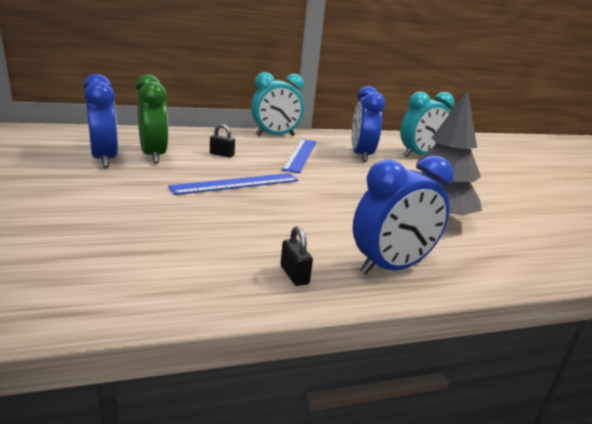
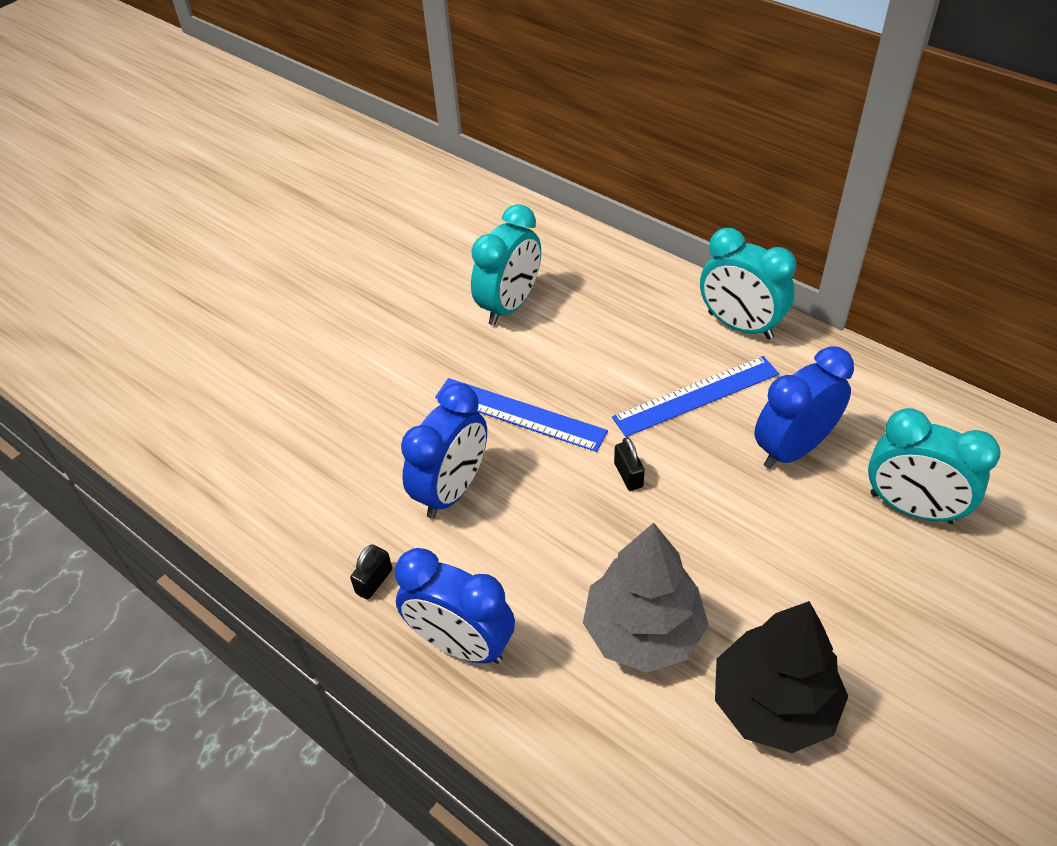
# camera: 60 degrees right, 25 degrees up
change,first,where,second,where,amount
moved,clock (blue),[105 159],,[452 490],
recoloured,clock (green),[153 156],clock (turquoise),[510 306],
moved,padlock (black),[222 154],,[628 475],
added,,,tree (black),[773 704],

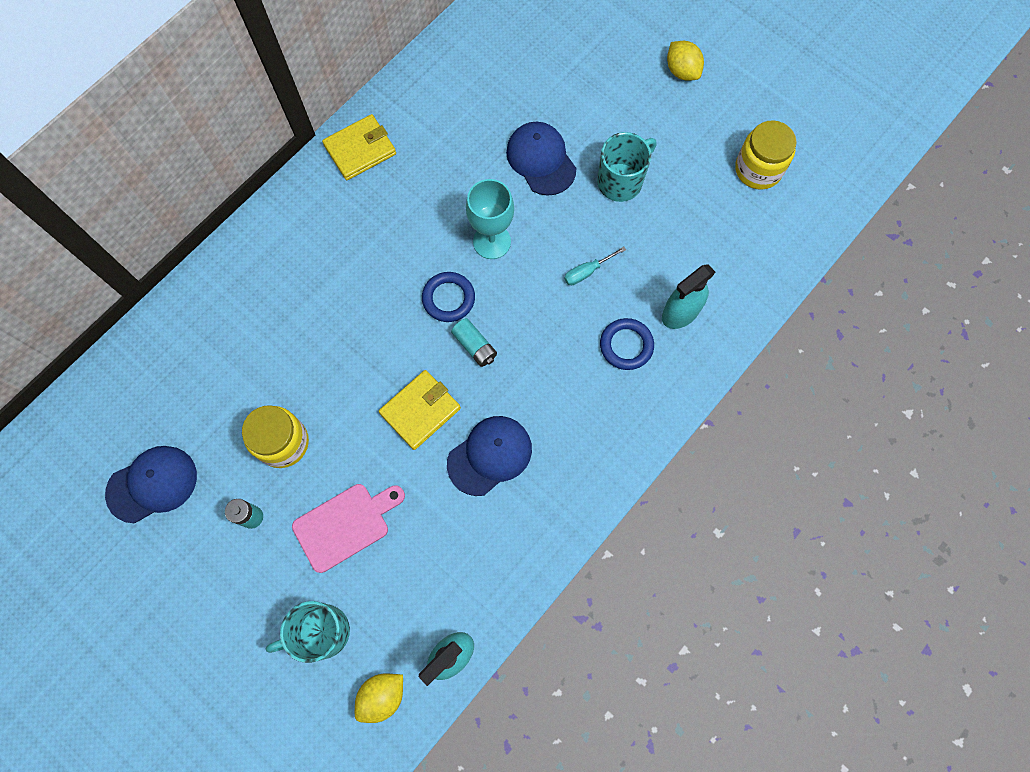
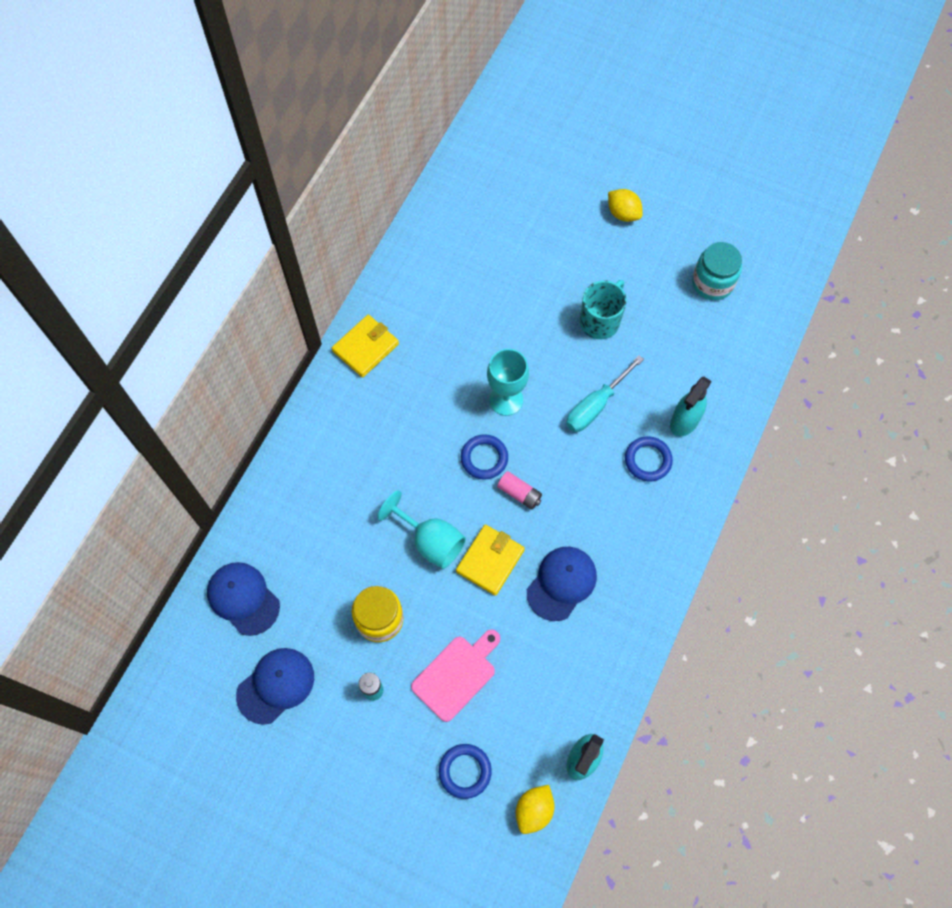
# camera: 15 degrees left, 5 degrees down
change,first,where,second,where,amount
moved,cap (blue),[541 160],,[243 598],
added,,,goblet (turquoise),[430 541],
replaced,mug (turquoise),[321 632],ring (blue),[465 771],
recoloured,battery (turquoise),[475 346],battery (pink),[519 493],
resized,screwdriver (turquoise),[587 272],,[595 405],x1.73
recoloured,jar (yellow),[758 169],jar (turquoise),[712 283],

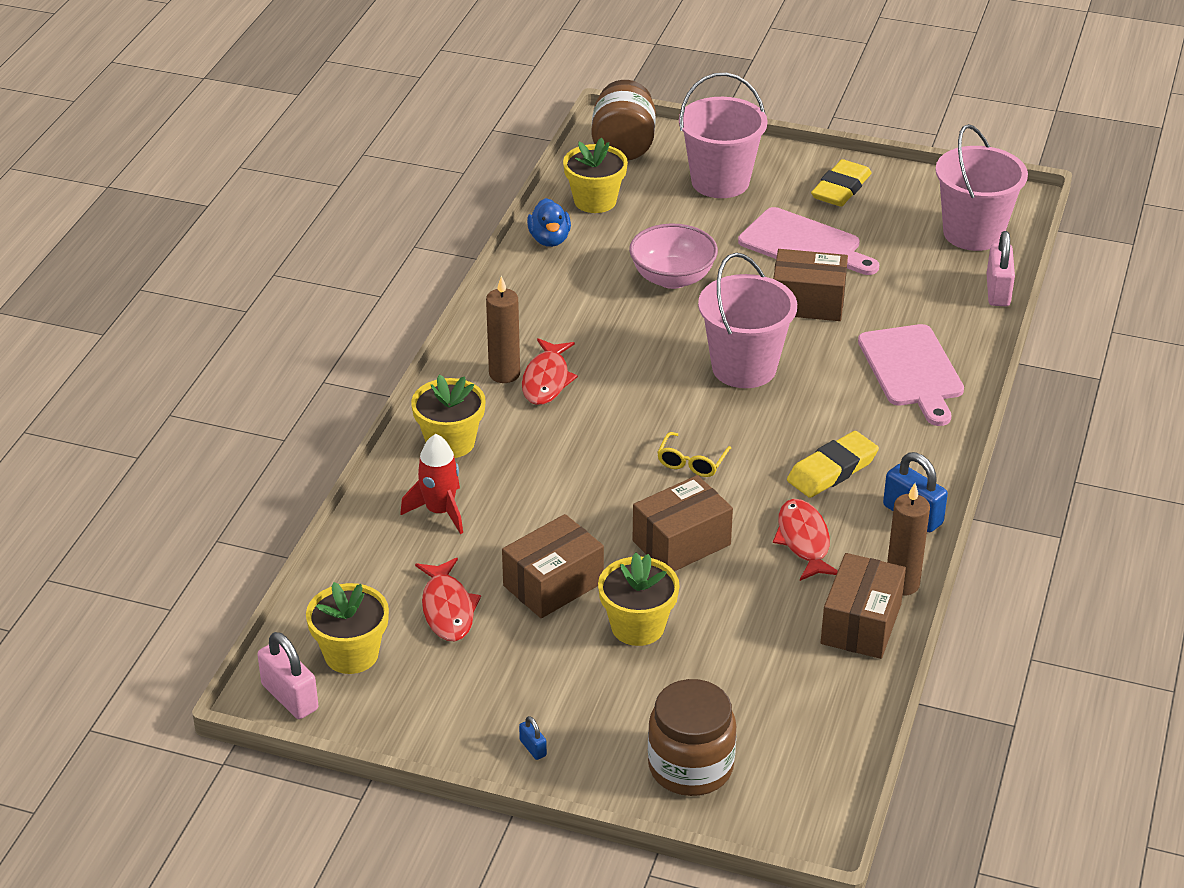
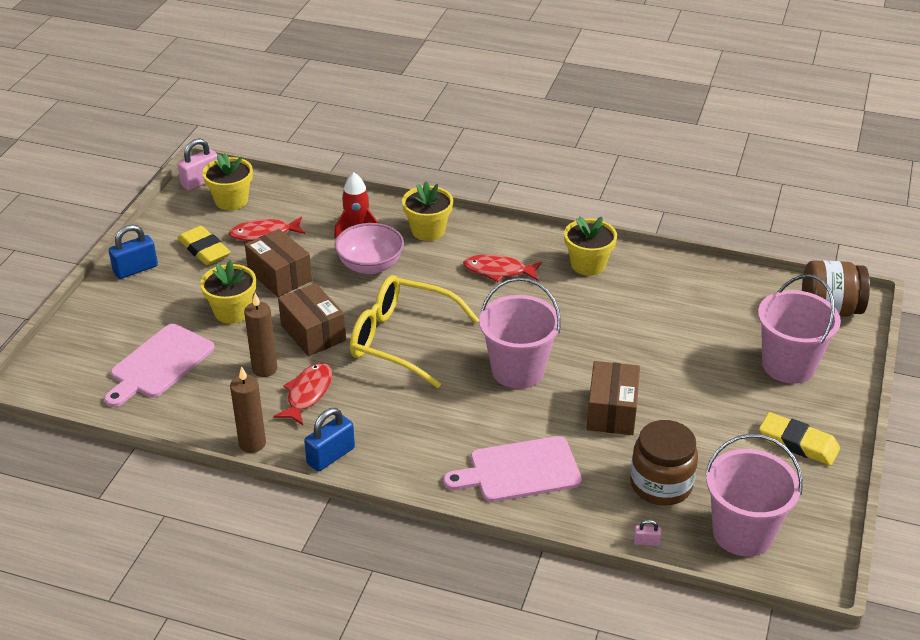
# camera: 90 degrees right, 0 degrees up
change,first,where,second,where,amount
moved,cutting board (pink),[804 245],,[159 364],
resized,padlock (blue),[533 748],,[135 269],x2.07
moved,eraser (yellow),[832 470],,[204 250],
moved,candle (brown),[504 374],,[264 369],
turned,fish (red),[804 541],,[307 394],60 degrees counterclockwise
moved,bowl (pink),[672 278],,[370 265],
resized,glasses (yellow),[691 462],,[401 340],x2.39
moved,flower pot (yellow),[595 201],,[588 264],
moved,jar (brown),[690 766],,[661 484],
resized,padlock (pink),[998 291],,[646 542],x0.48
removed,duck (blue),[549 239],,,
removed,box (brown),[861 624],,,

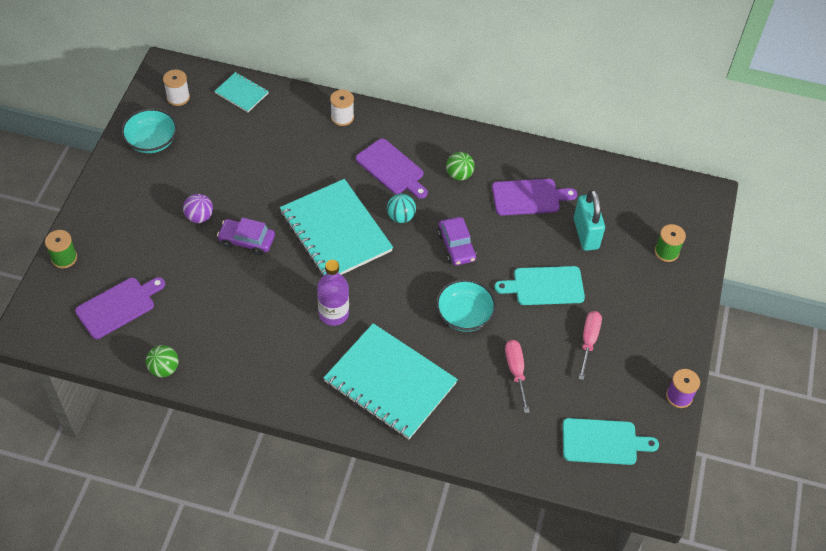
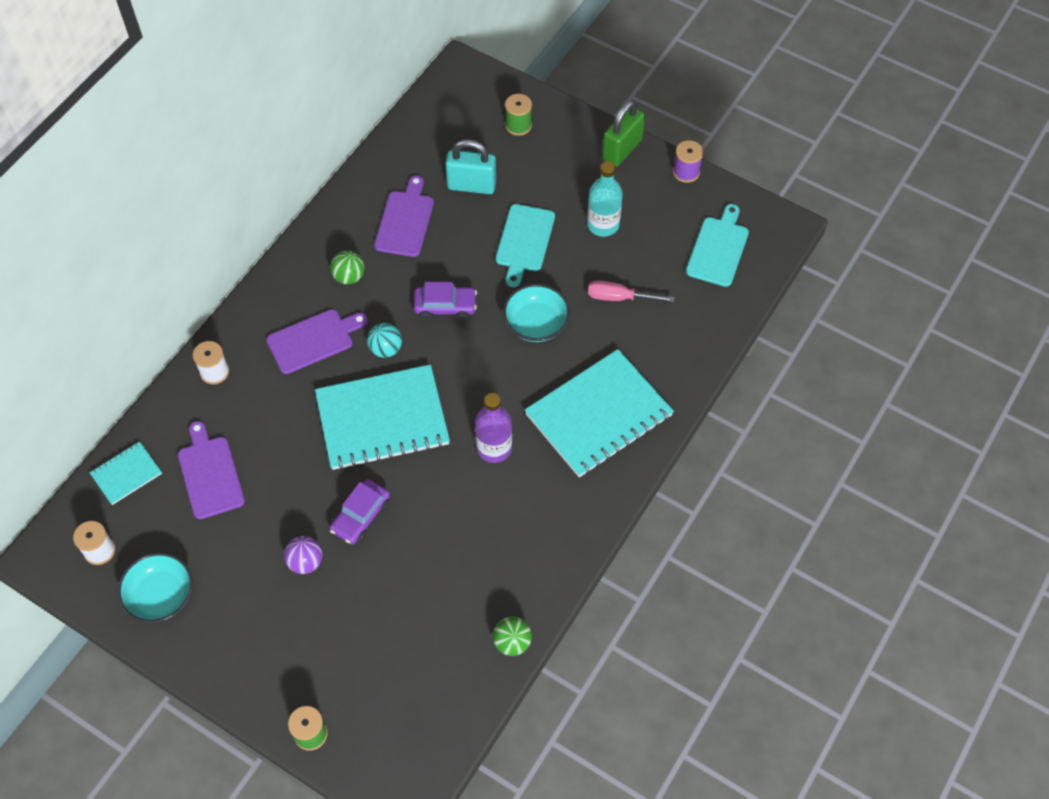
# camera: 70 degrees left, 5 degrees up
change,first,where,second,where,amount
moved,cutting board (purple),[118 306],,[210 474],
replaced,screwdriver (pink),[588 341],bottle (turquoise),[603 225],
added,,,padlock (green),[622 150],

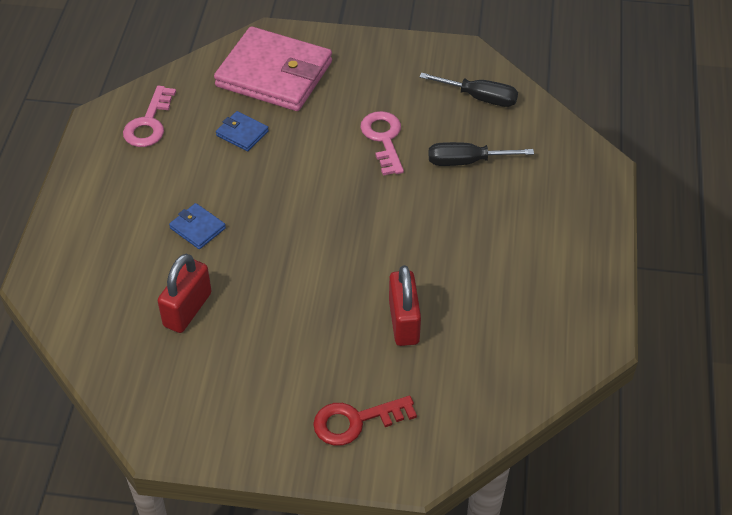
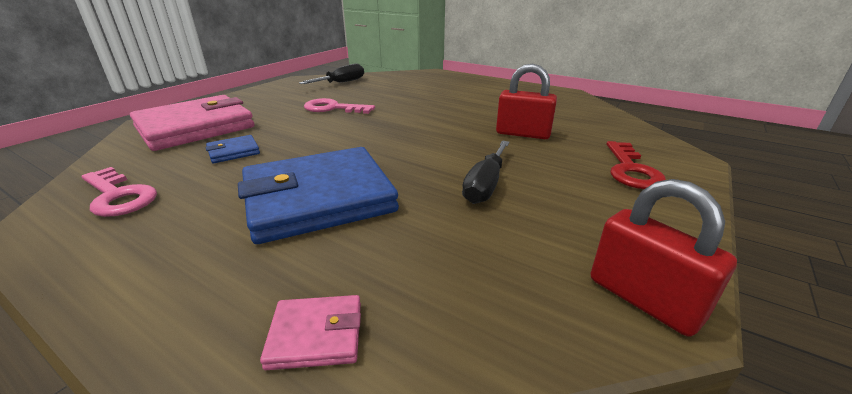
# camera: 65 degrees left, 20 degrees down
change,first,where,second,where,amount
resized,wallet (blue),[197 228],,[318 199],x2.40
added,,,wallet (pink),[316 335],
moved,screwdriver (black),[466 161],,[485 185],
moved,padlock (red),[187 309],,[643 299],

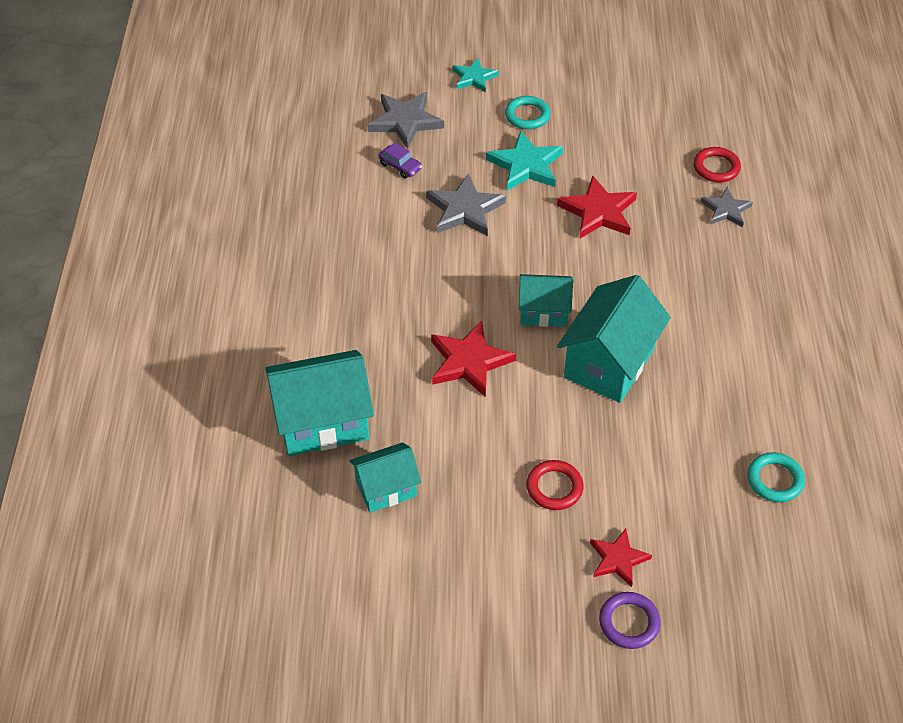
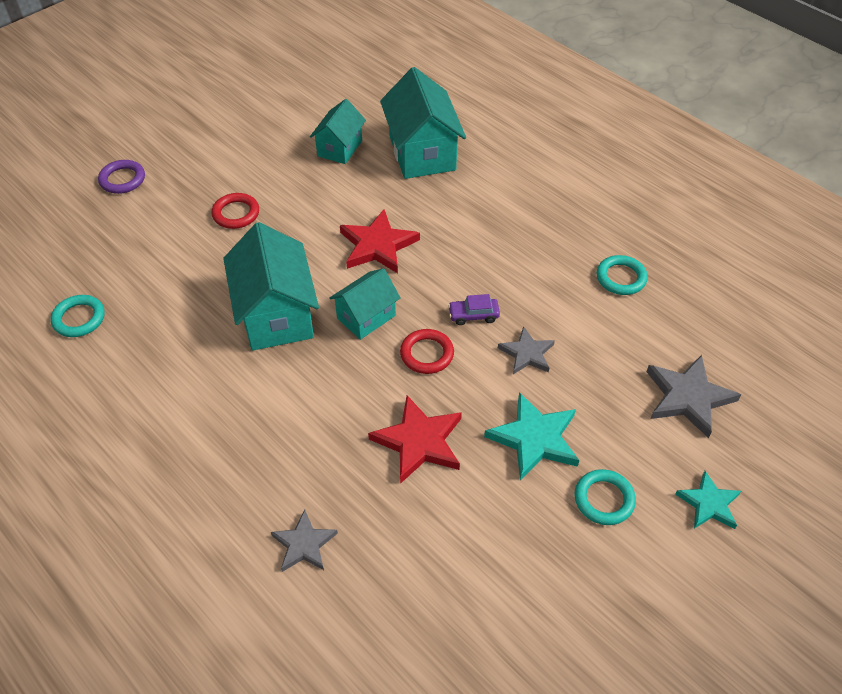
# camera: 135 degrees right, 0 degrees up
change,first,where,second,where,amount
turned,house (turquoise),[323 422],,[422 153],45 degrees counterclockwise
moved,ring (red),[716 167],,[427 354],
moved,car (purple),[400 166],,[473 315],
resized,star (grey),[465 209],,[527 353],x0.64
added,,,ring (turquoise),[621 278],
removed,star (red),[618 559],,,

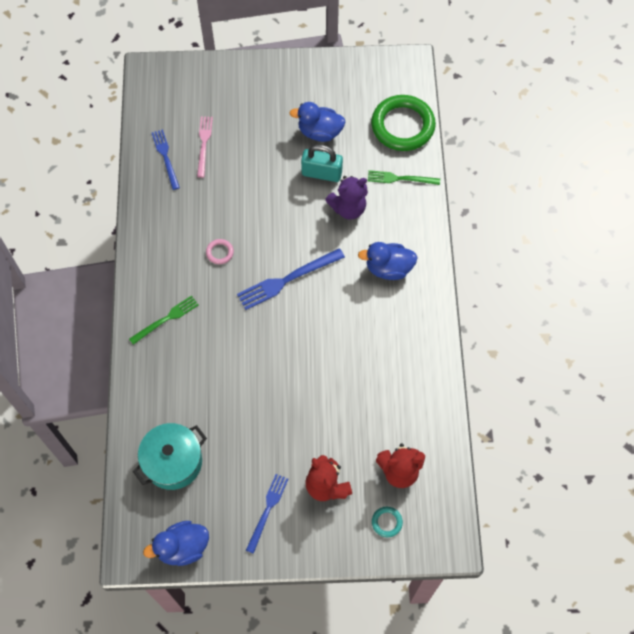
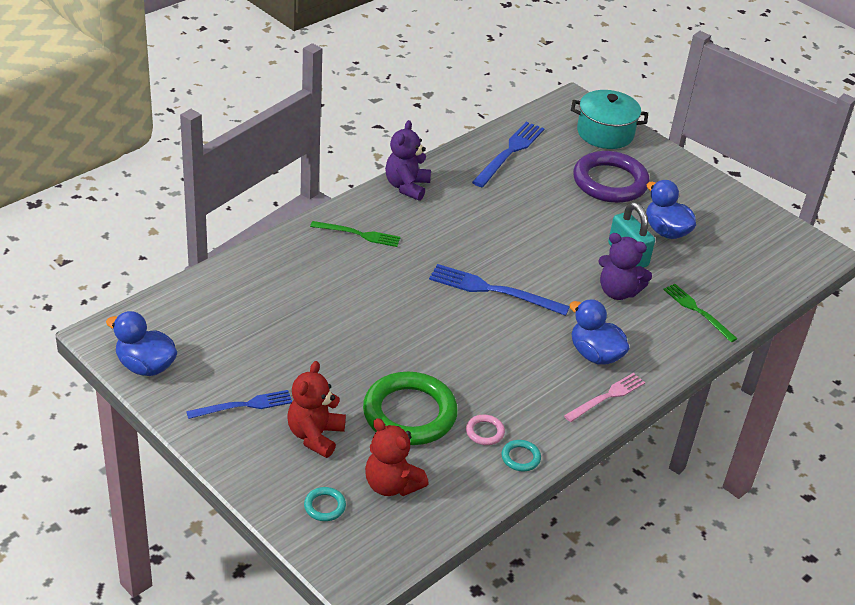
# camera: 45 degrees right, 25 degrees down
change,first,where,second,where,amount
moved,ring (green),[402 126],,[409 413],
added,,,teddy bear (purple),[407 186],
moved,ring (pink),[220 252],,[485 432],
resized,fork (blue),[165 157],,[509 152],x1.52
added,,,ring (turquoise),[520 458],
moved,fork (pink),[204 144],,[607 397],
moved,pot (turquoise),[173 462],,[605 133],
added,,,ring (purple),[610 182],

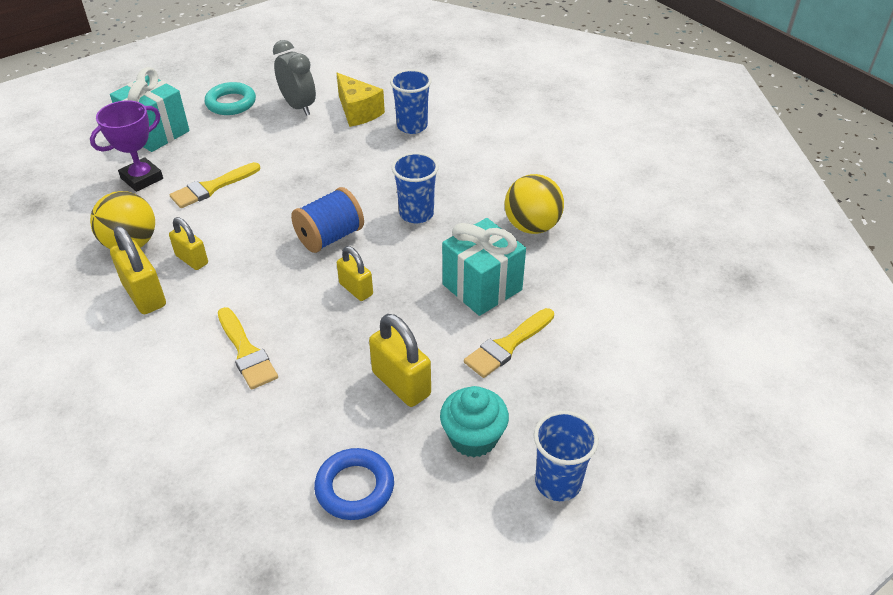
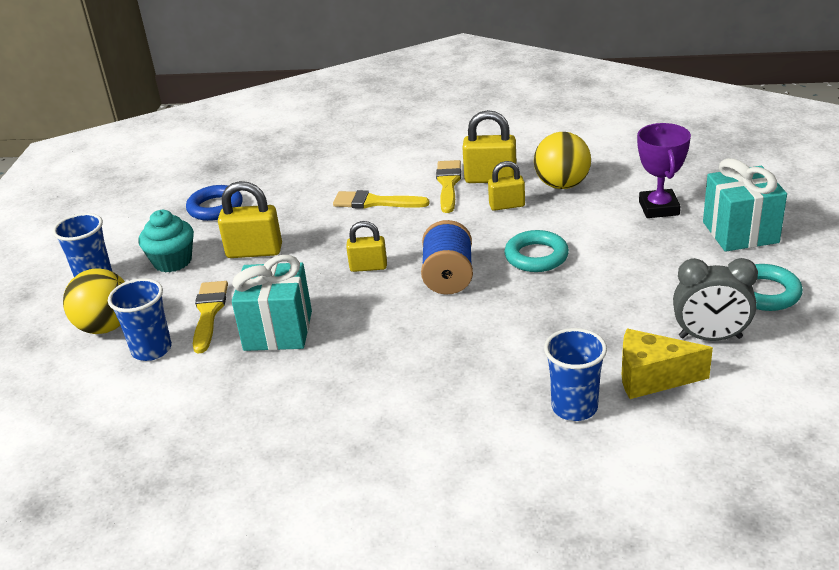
# camera: 135 degrees right, 10 degrees down
change,first,where,second,where,amount
moved,ball (yellow),[532 226],,[106 327],
moved,cup (blue),[416 214],,[152 350],
moved,brush (yellow),[212 187],,[448 184],
added,,,ring (turquoise),[536 256],

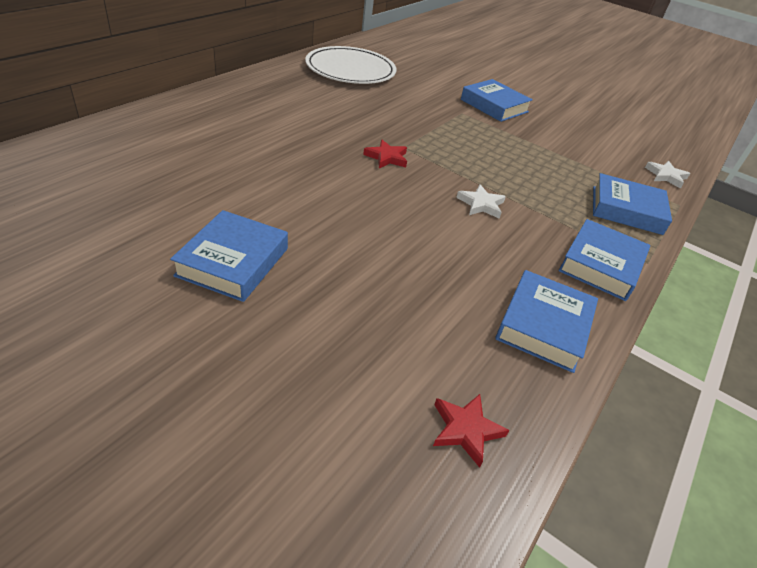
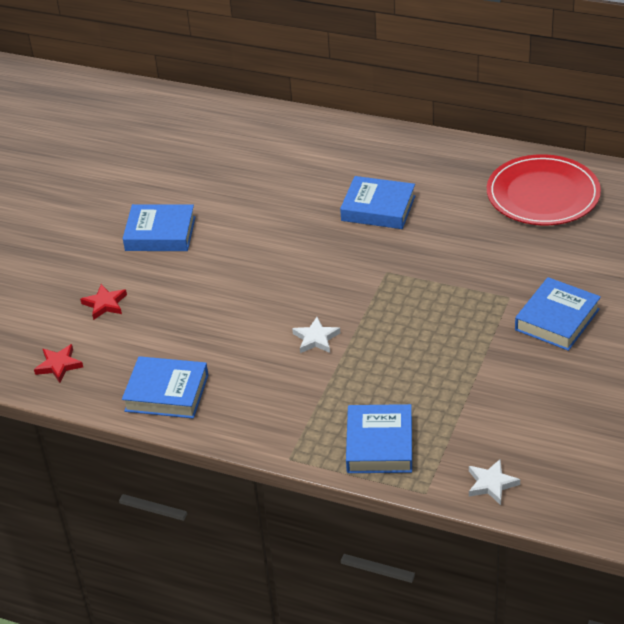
# camera: 85 degrees right, 0 degrees up
change,first,where,second,where,amount
moved,star (red),[386 157],,[105 304],
moved,book (blue),[601 265],,[378 208],
recoloured,plate (white),[350 69],plate (red),[543 194],

